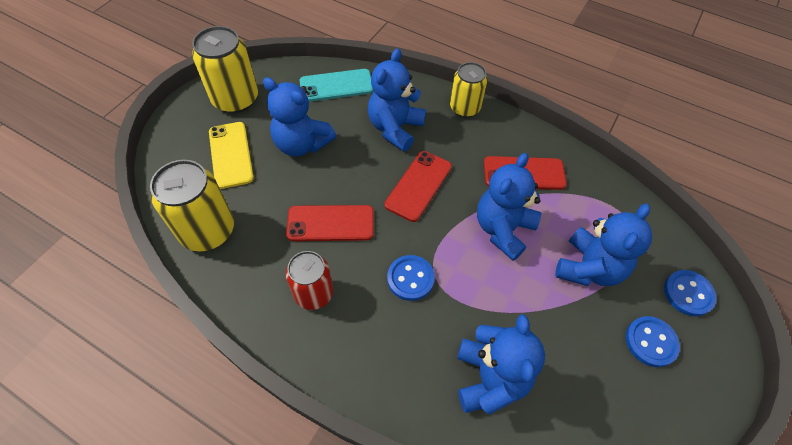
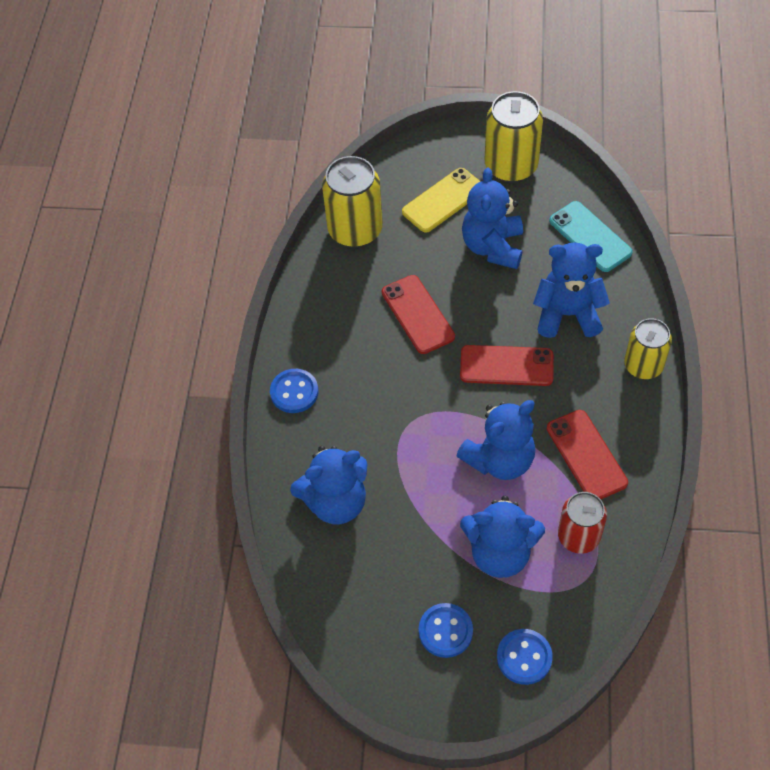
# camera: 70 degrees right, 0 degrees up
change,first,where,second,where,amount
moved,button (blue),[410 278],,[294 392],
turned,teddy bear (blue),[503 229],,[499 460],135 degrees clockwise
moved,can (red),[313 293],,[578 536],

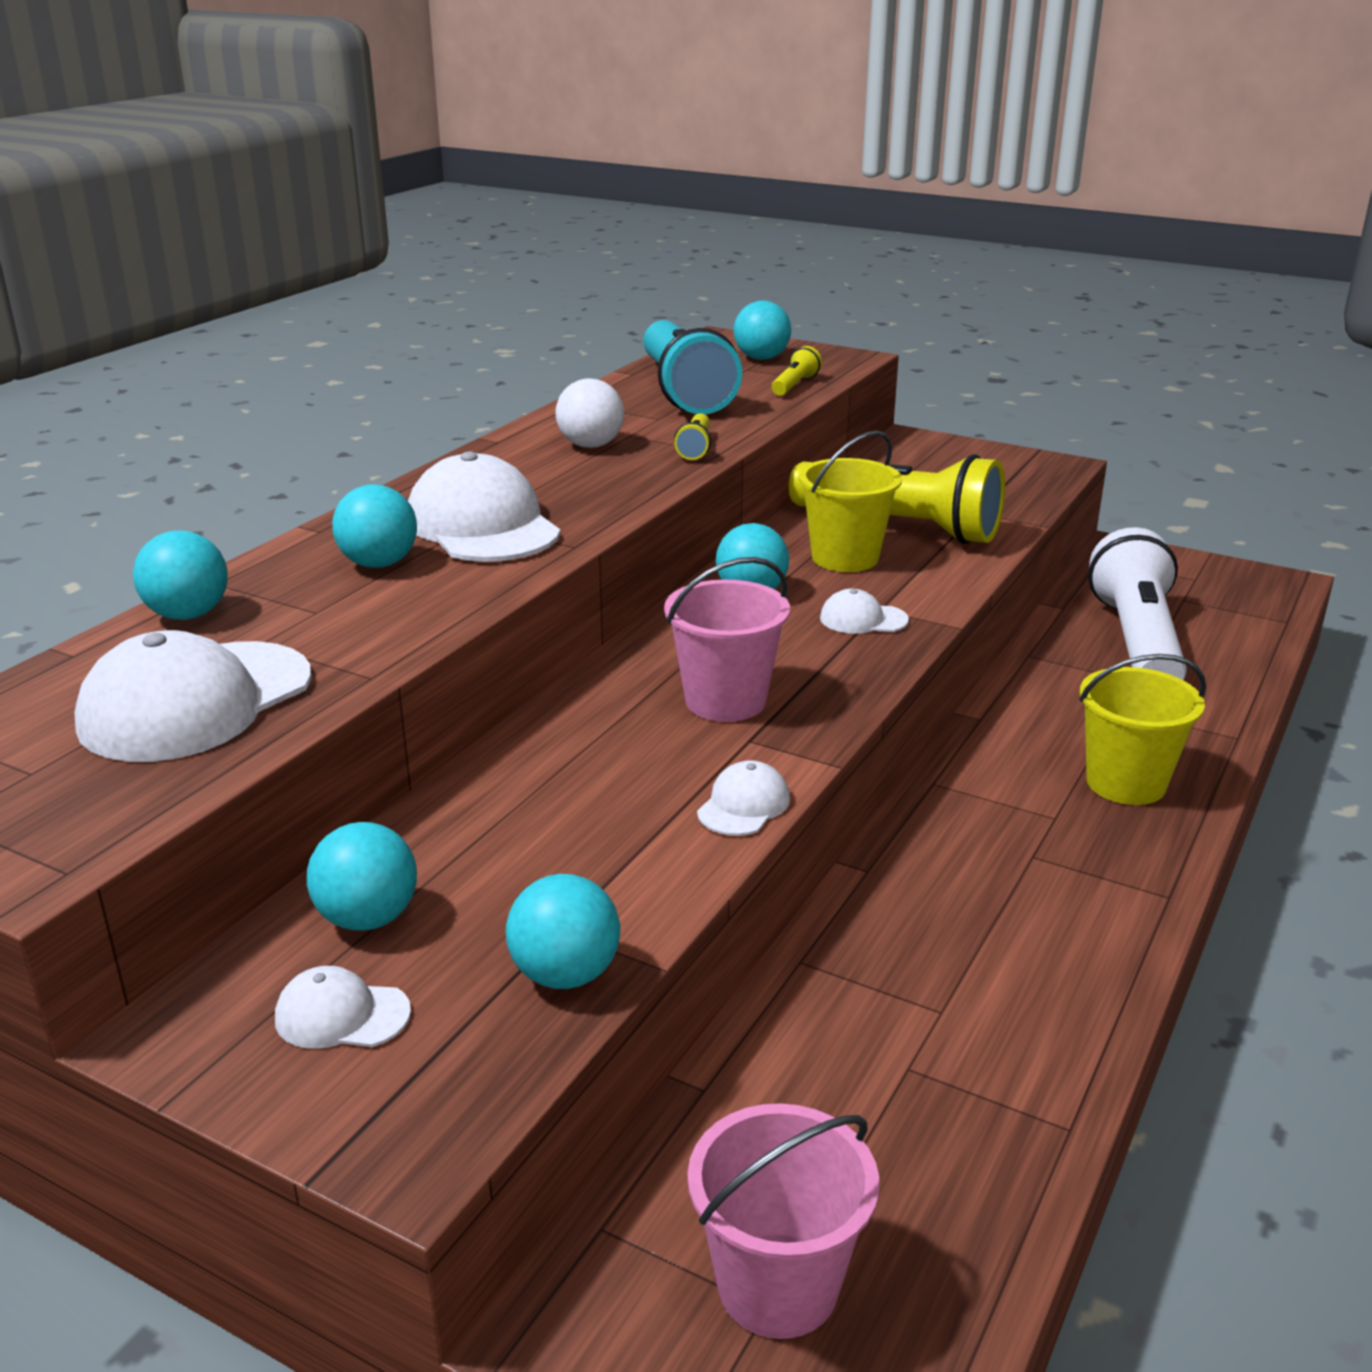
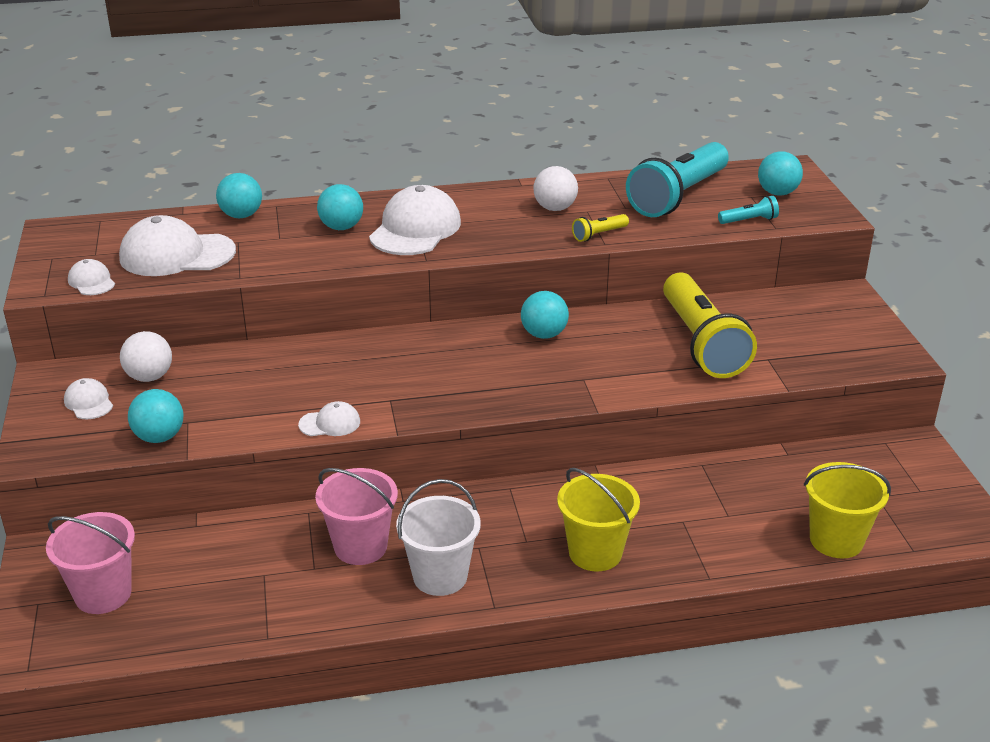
# camera: 50 degrees right, 5 degrees up
change,first,where,second,where,amount
moved,cap (white),[863 619],,[91 281],
recoloured,ball (turquoise),[368 918],ball (white),[149 377],
moved,bucket (pink),[725 701],,[360 547],
added,,,bucket (white),[440 576],
recoloured,flashlight (yellow),[794 385],flashlight (turquoise),[749 220],
moved,bucket (yellow),[845 558],,[836 540],
removed,flashlight (white),[1136 642],,,

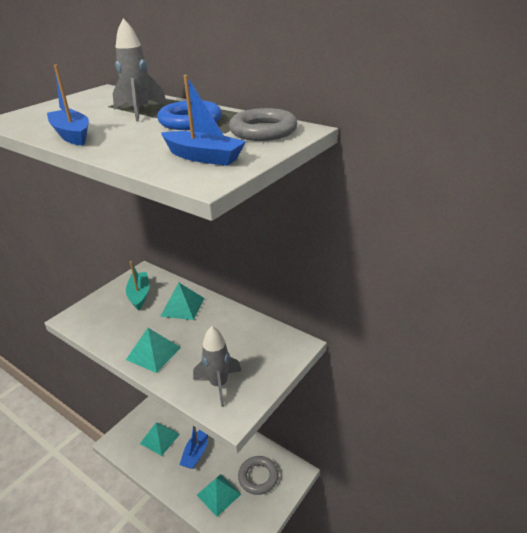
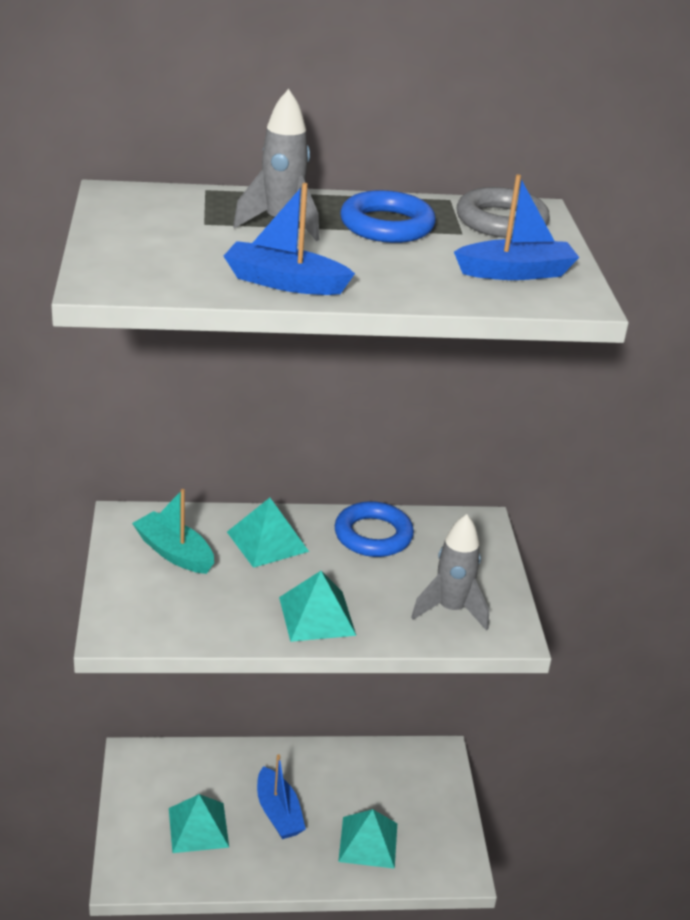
# camera: 45 degrees left, 0 degrees up
change,first,where,second,where,amount
added,,,ring (blue),[373 535],
removed,ring (grey),[258 477],,,

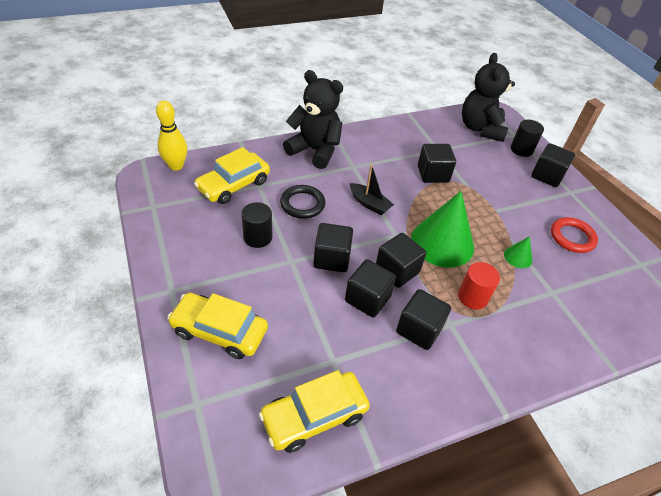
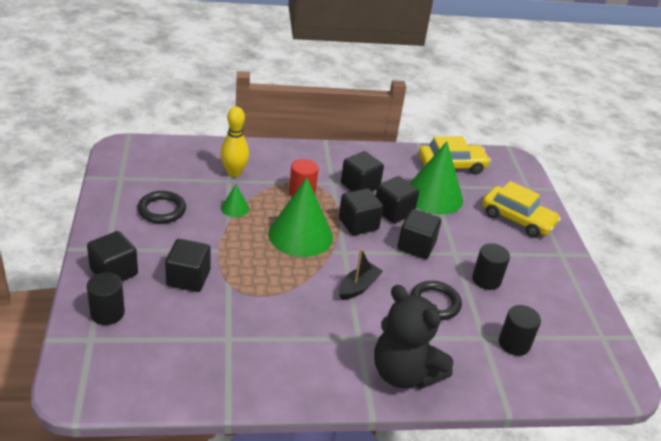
# camera: 165 degrees left, 10 degrees down
change,first,where,second,where,amount
recoloured,ring (red),[572 237],ring (black),[162 210],
moved,cube (black),[433 174],,[188 278],
moved,bowling pin (yellow),[176 166],,[234 173],
turned,boat (black),[369 204],,[358 287],75 degrees clockwise
added,,,cone (green),[433 196],
replaced,car (yellow),[234 185],cylinder (black),[514 343],
removed,teddy bear (black),[480 129],,,

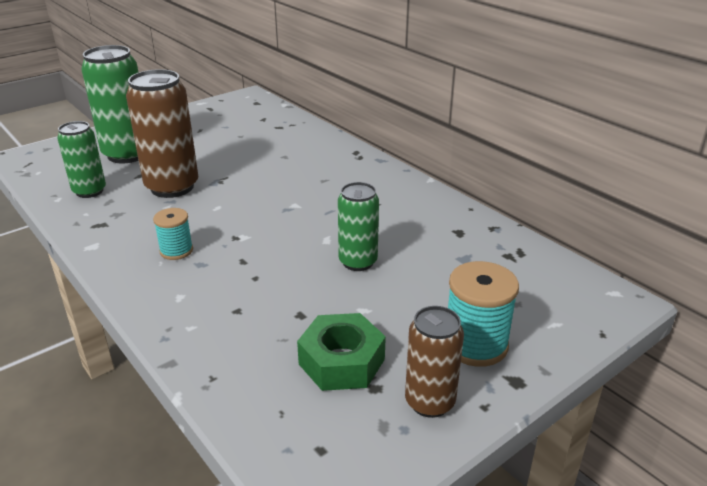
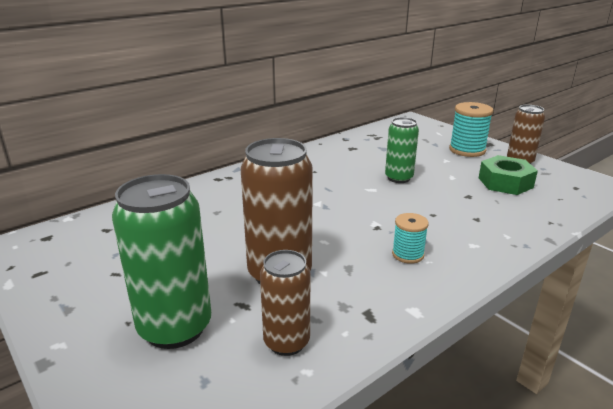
# camera: 90 degrees left, 5 degrees down
change,first,where,second,where,amount
recoloured,can (green),[89 191],can (brown),[286 342],

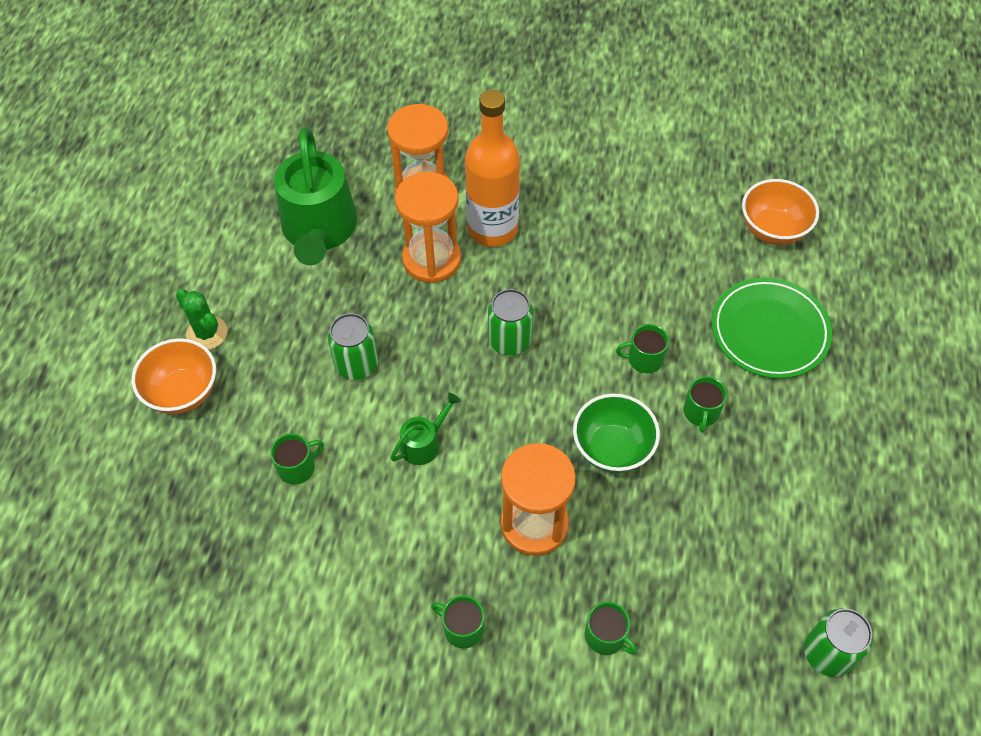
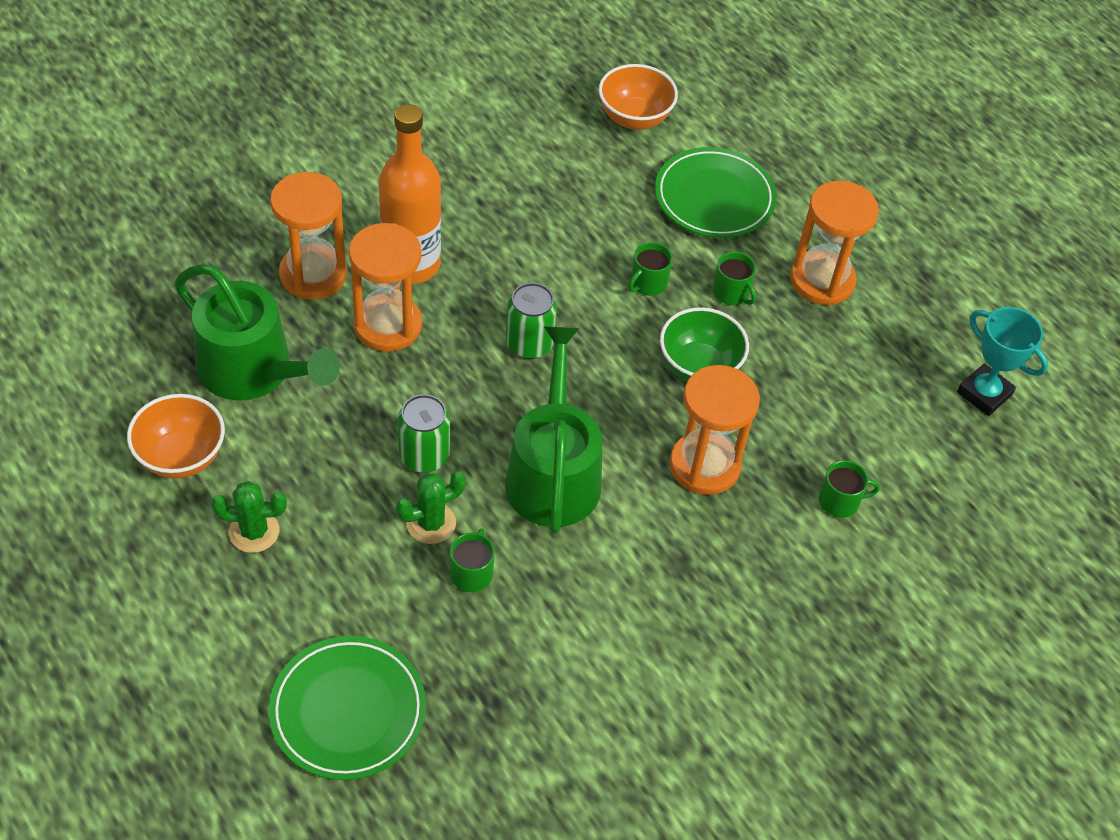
# camera: 50 degrees left, 5 degrees down
change,first,where,second,where,amount
moved,bowl (orange),[183 392],,[181 457],
added,,,plate (green),[348 711],
added,,,cactus (green),[431 523],
resized,watering can (green),[424 443],,[553 474],x2.22
added,,,hourglass (orange),[822 280],
replaced,can (green),[827 653],trophy (turquoise),[984 393],
removed,mug (green),[462 628],,,

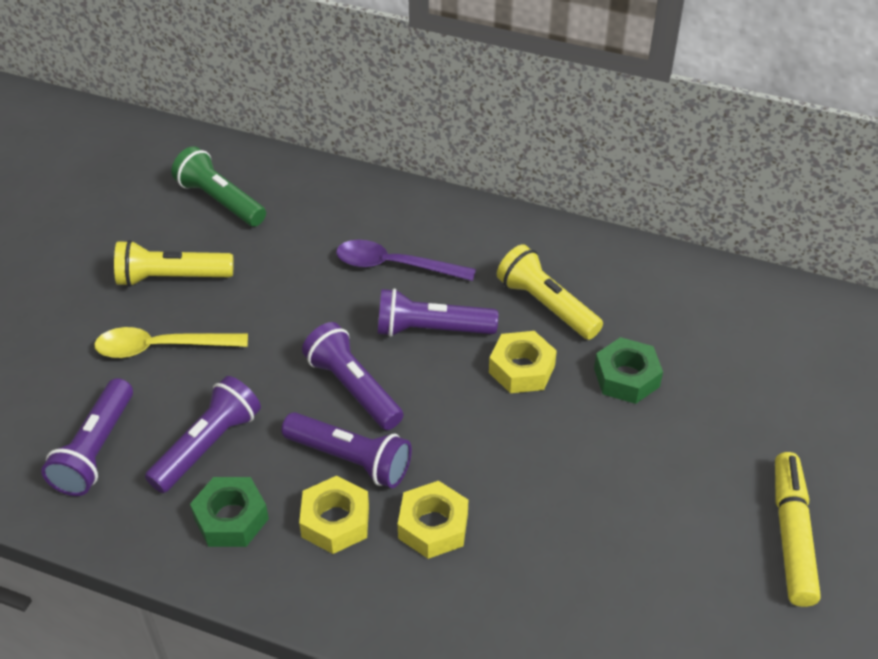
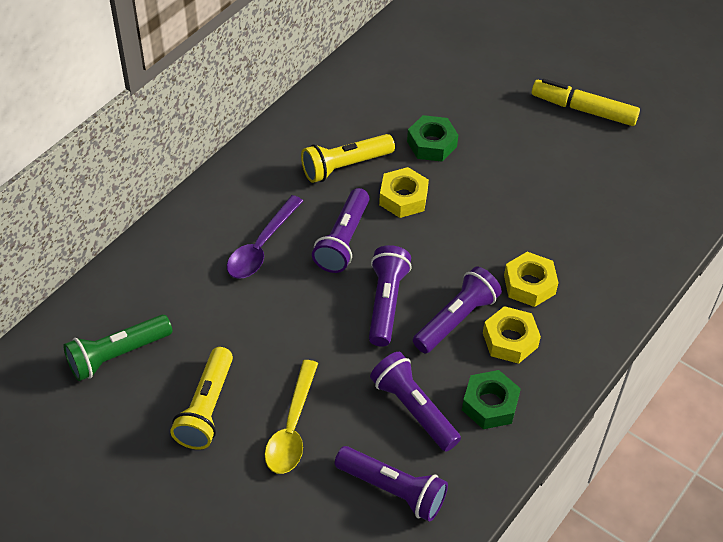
# camera: 75 degrees left, 5 degrees up
change,first,where,second,where,amount
turned,flashlight (purple),[353 388],,[386 303],120 degrees clockwise

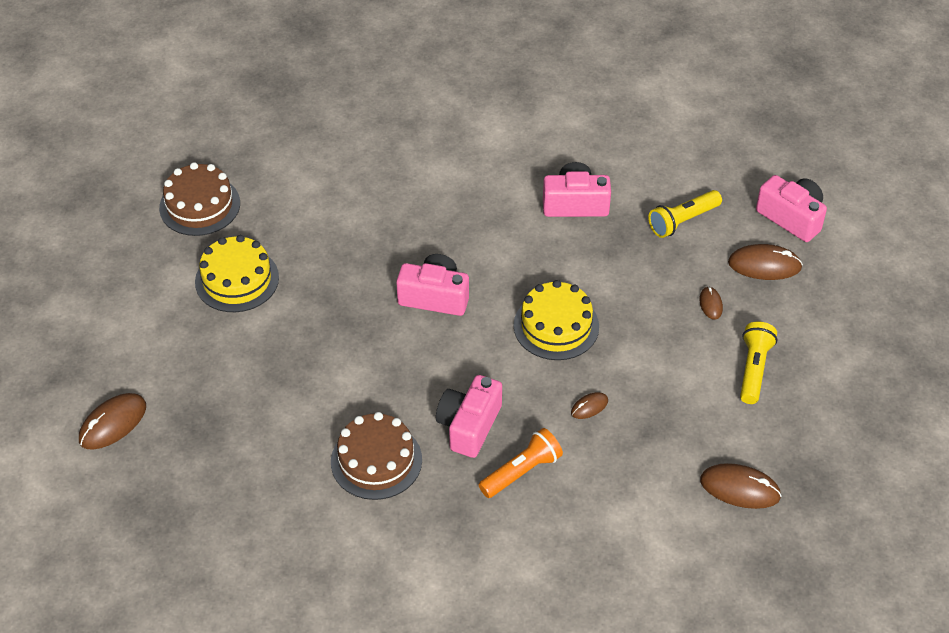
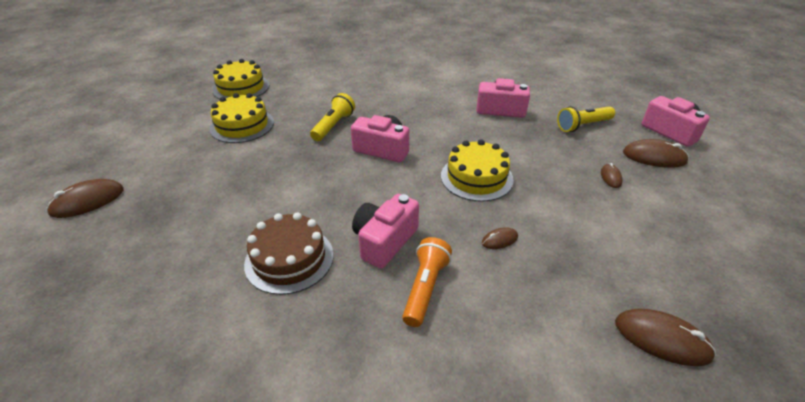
# camera: 10 degrees right, 10 degrees down
change,first,where,second,where,amount
recoloured,cake (brown),[199 205],cake (yellow),[241 88],
moved,flashlight (yellow),[754 369],,[333 126],
turned,flashlight (orange),[521 472],,[425 288],45 degrees counterclockwise

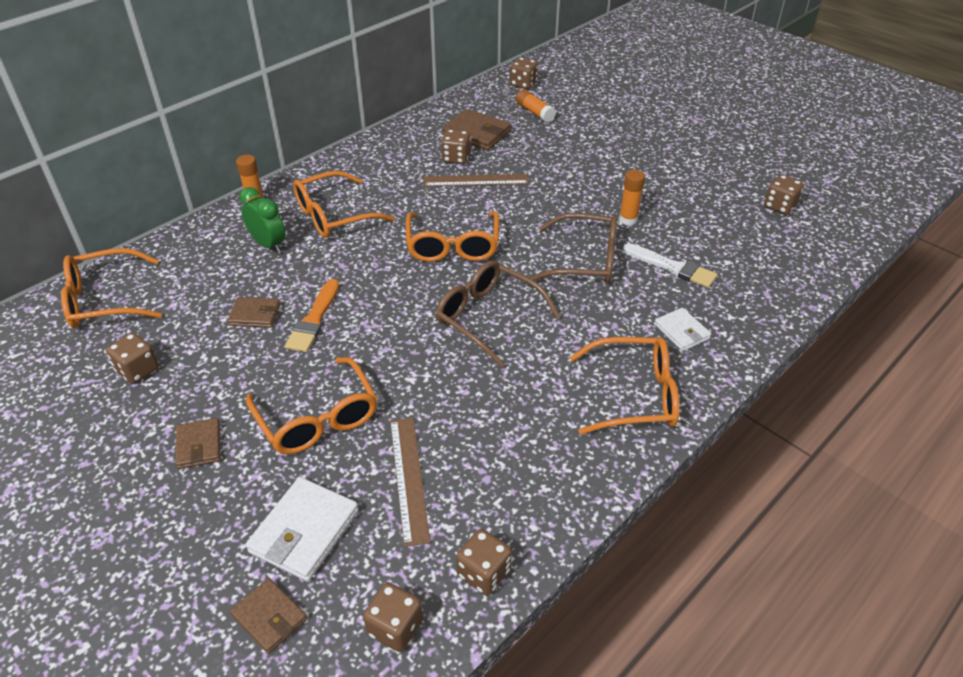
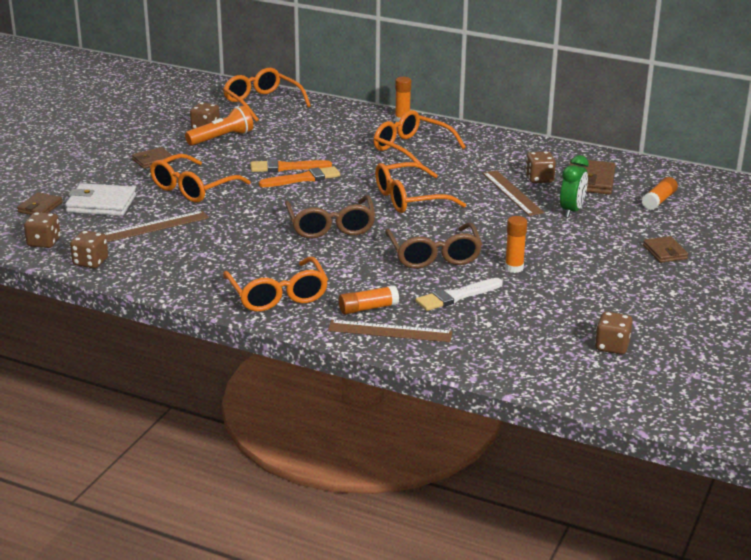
# camera: 70 degrees right, 15 degrees down
change,first,where,second,where,amount
added,,,flashlight (orange),[221 138],
added,,,brush (orange),[303 178],
turned,glasses (brown),[488 317],,[331 226],150 degrees clockwise
added,,,ruler (brown),[390 331],
replaced,wallet (white),[681 331],glue stick (orange),[368 308],
turned,brush (white),[672 267],,[456 296],45 degrees clockwise
moved,clock (green),[268 245],,[571 211],
moved,wallet (brown),[255 315],,[665 252],
removed,dice (brown),[523 84],,,

